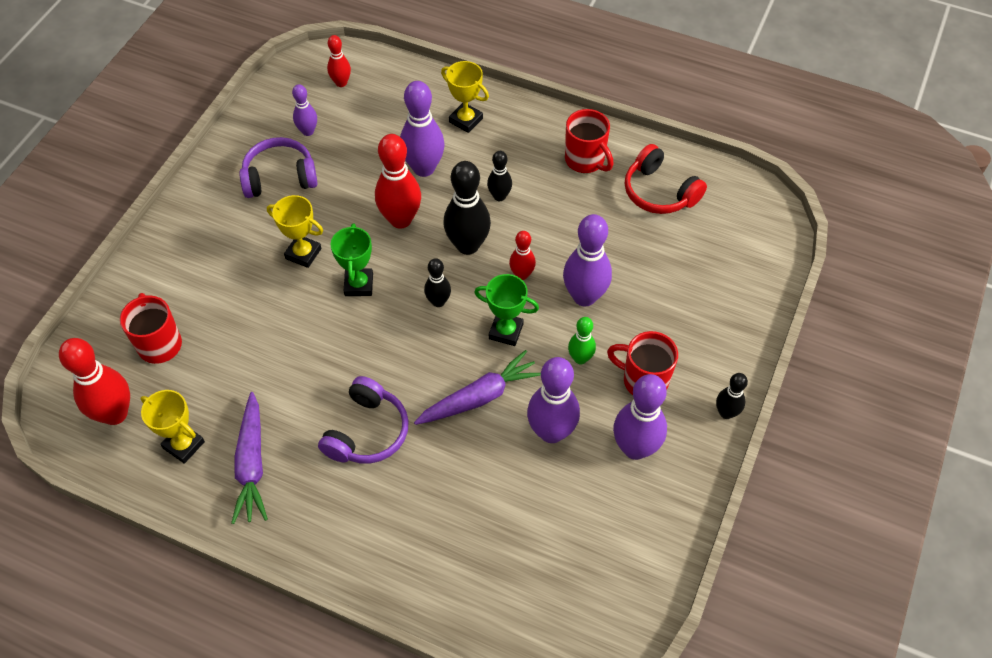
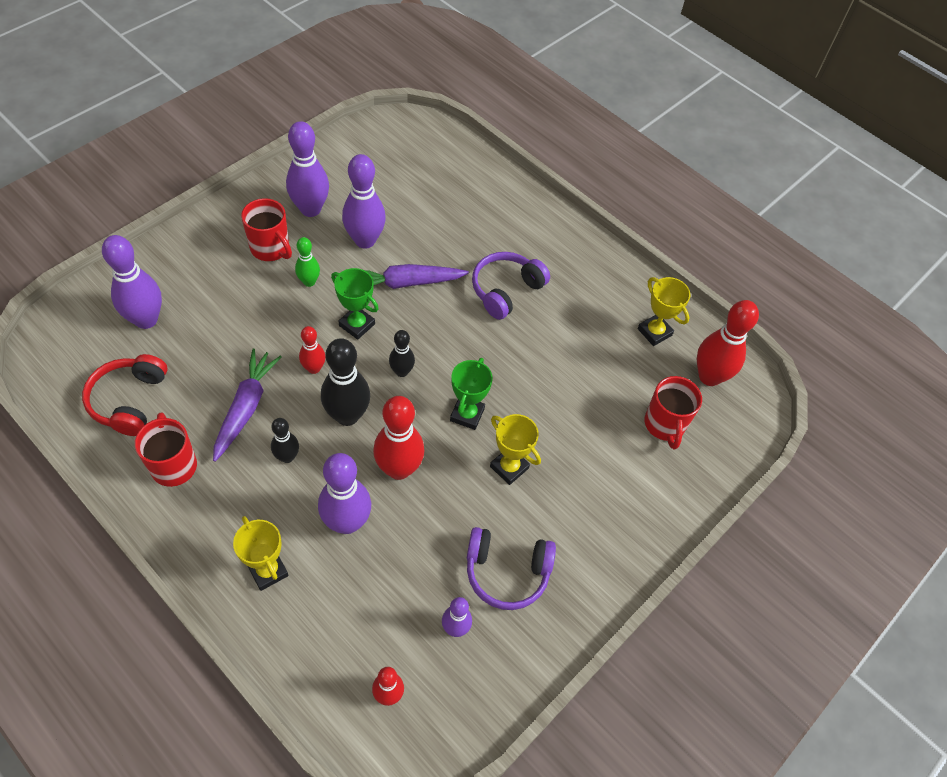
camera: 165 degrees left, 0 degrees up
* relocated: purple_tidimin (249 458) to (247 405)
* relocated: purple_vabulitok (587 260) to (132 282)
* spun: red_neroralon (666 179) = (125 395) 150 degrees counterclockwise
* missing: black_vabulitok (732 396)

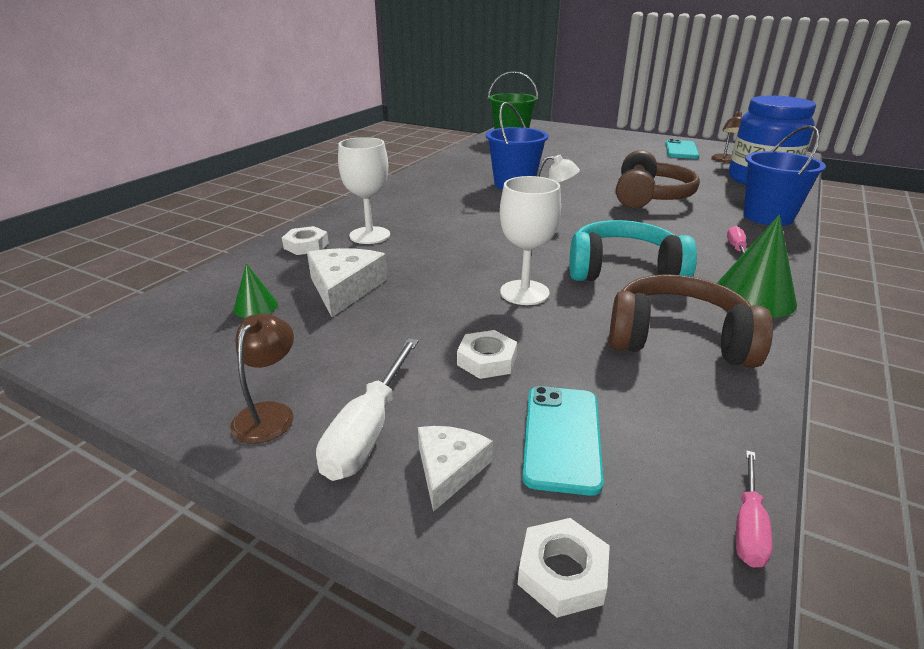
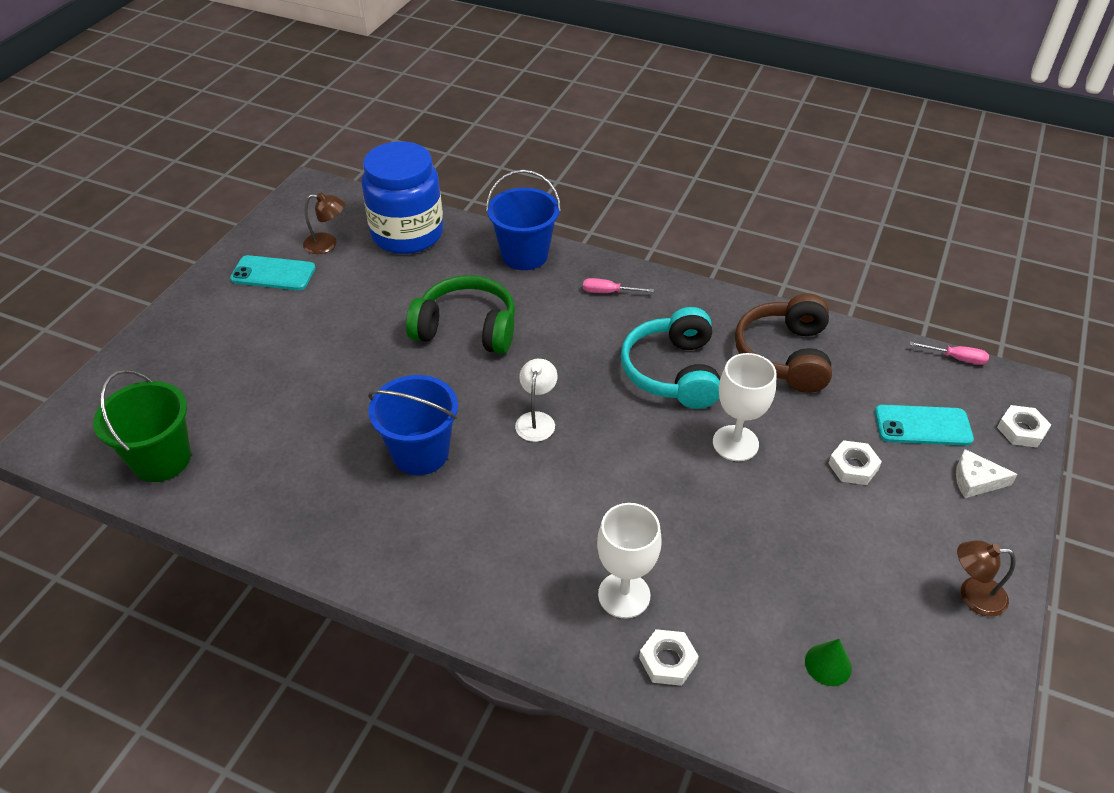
camera: 95 degrees left, 15 degrees up
* missing: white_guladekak (347 282)
* missing: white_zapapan (367 409)
* colour: brown_neroralon (658 179) to green_neroralon (460 314)
* missing: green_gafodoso (757 266)

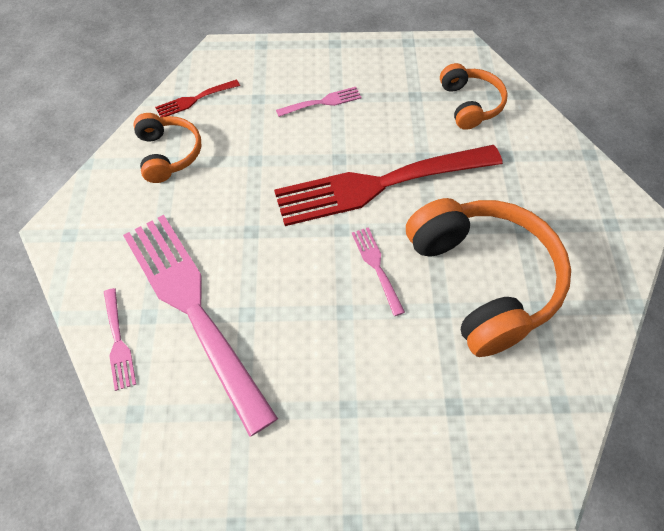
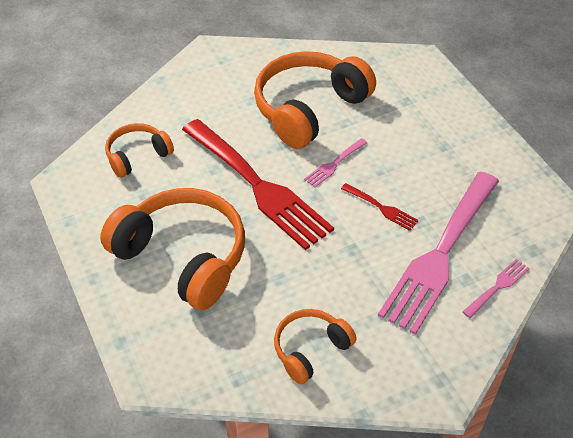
camera: 115 degrees left, 10 degrees down
* relocated: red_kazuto (197 98) to (380 207)
* exchanged: pink_kazuto (319 102) to orange_neroralon (172 249)

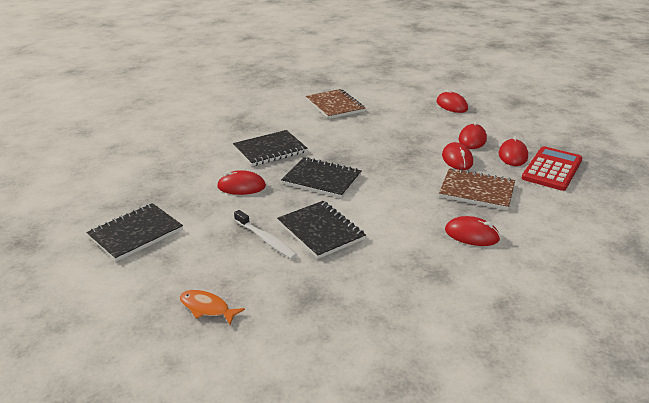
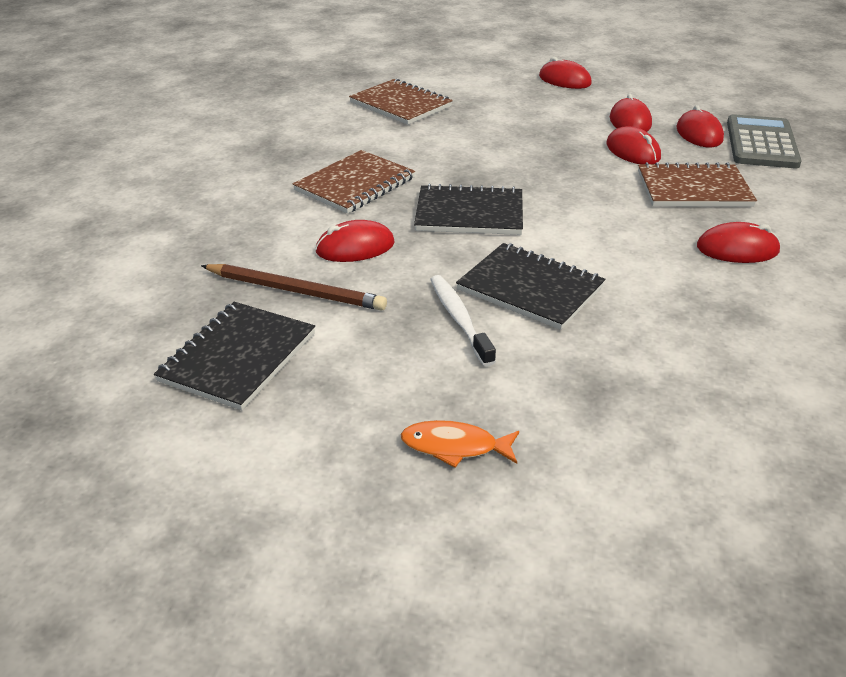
camera: 20 degrees left, 5 degrees up
* colour: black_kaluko (270 148) to brown_kaluko (354 182)
* spun: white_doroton (265 234) = (463 321) 135 degrees counterclockwise
* colour: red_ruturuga (552 168) to grey_ruturuga (764 141)
* appeared: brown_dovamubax (294 287)

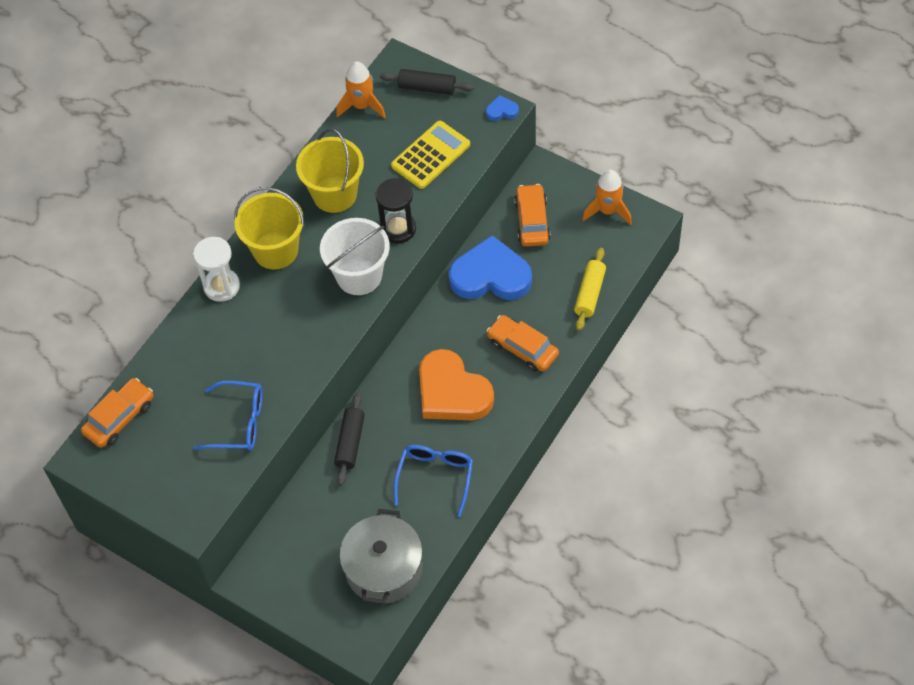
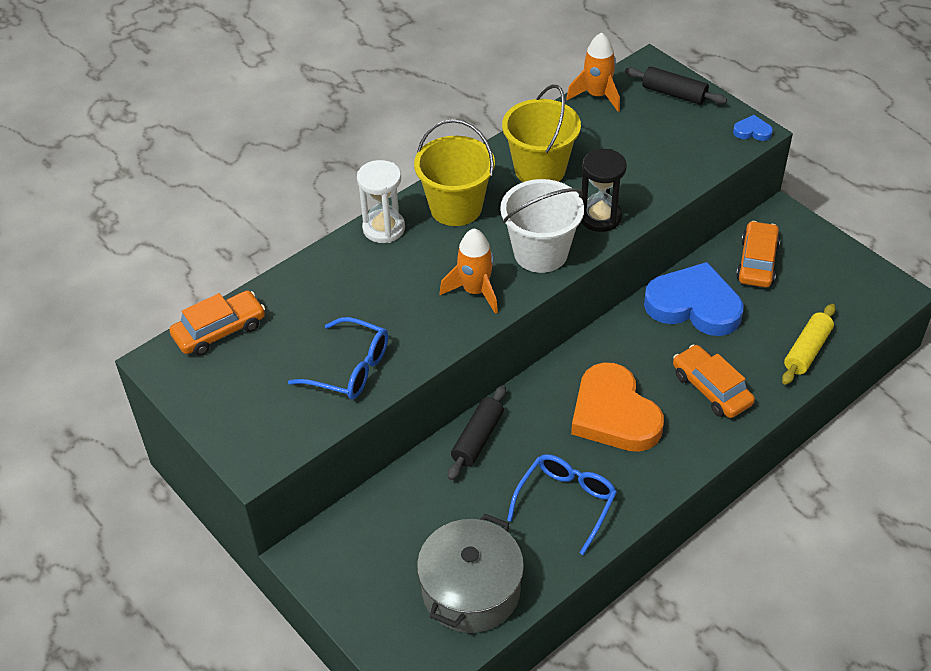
camera: 15 degrees right, 10 degrees down
* missing: yellow_ruturuga (430 155)
* relocated: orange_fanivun (607 197) to (469 271)

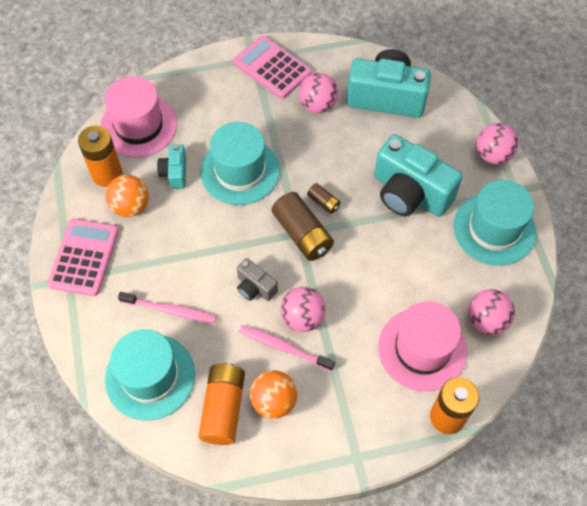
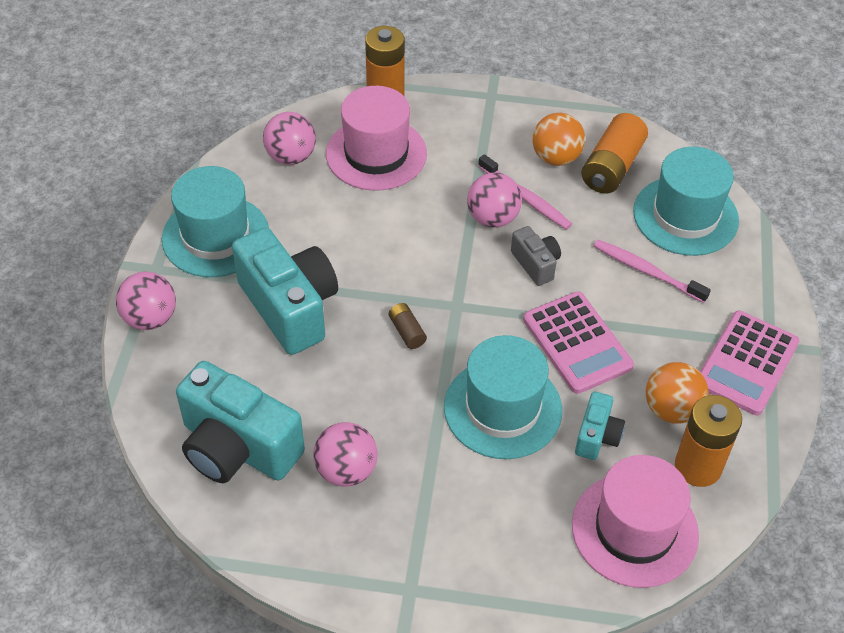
camera: 160 degrees left, 10 degrees down
* relocated: pink_ruturuga (272 67) to (578 342)
* missing: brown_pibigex (302 226)

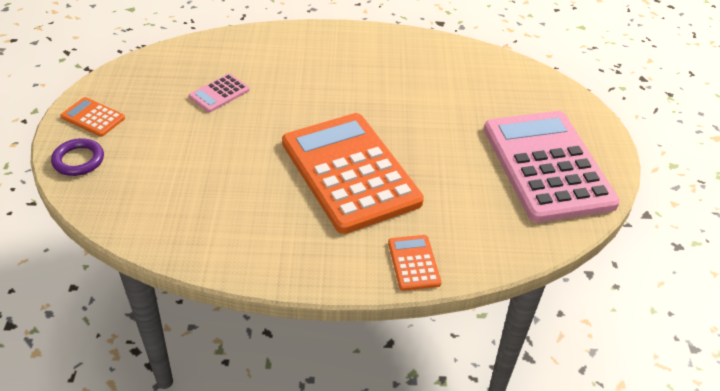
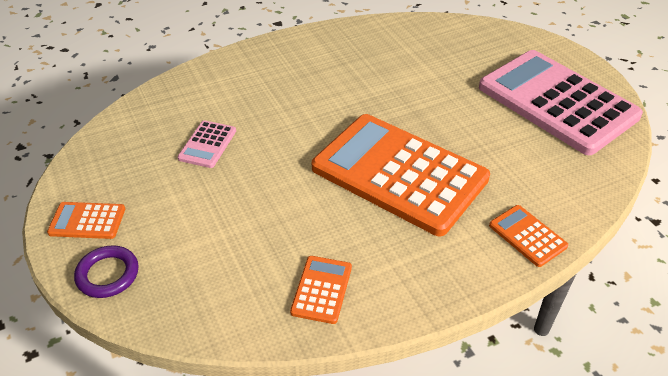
camera: 25 degrees left, 0 degrees up
* appeared: orange_ruturuga (321 290)

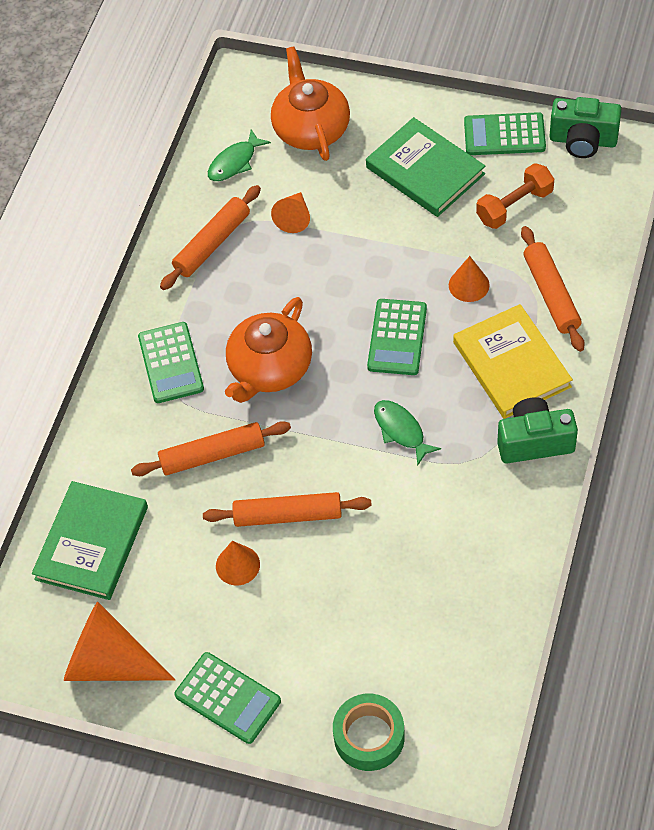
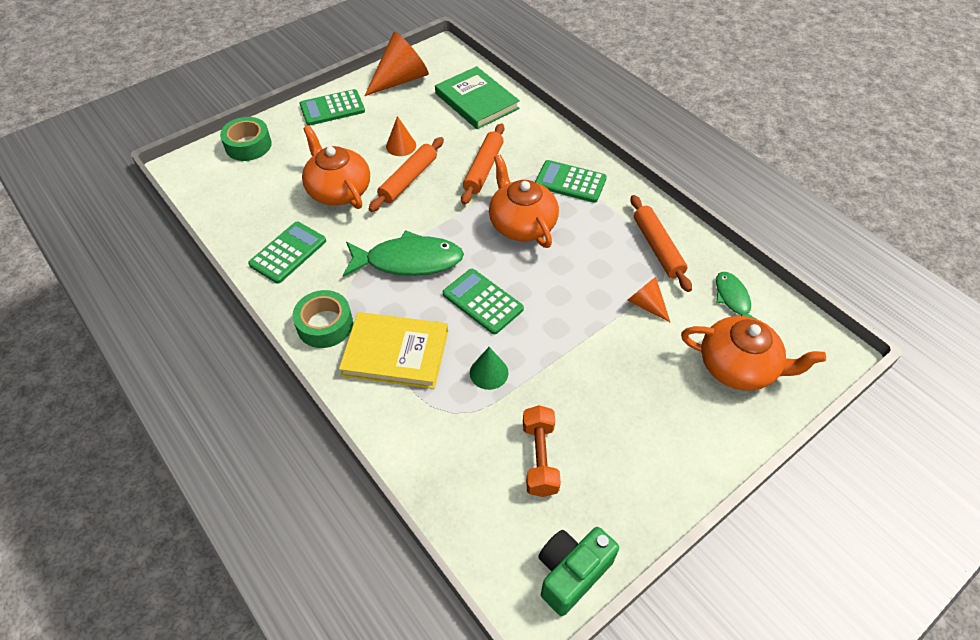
camera: 120 degrees right, 5 degrees down
* missing: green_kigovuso (425 167)
* size: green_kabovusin (407 432) = (403 253) x1.78
* colour: orange_gafodoso (469 279) to green_gafodoso (489 368)
* relocated: green_ruturuga (505 133) to (287 253)
* exchanged: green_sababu (537 430) to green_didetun (323 319)
* missing: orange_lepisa (553 289)
* appeared: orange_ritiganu (336 167)

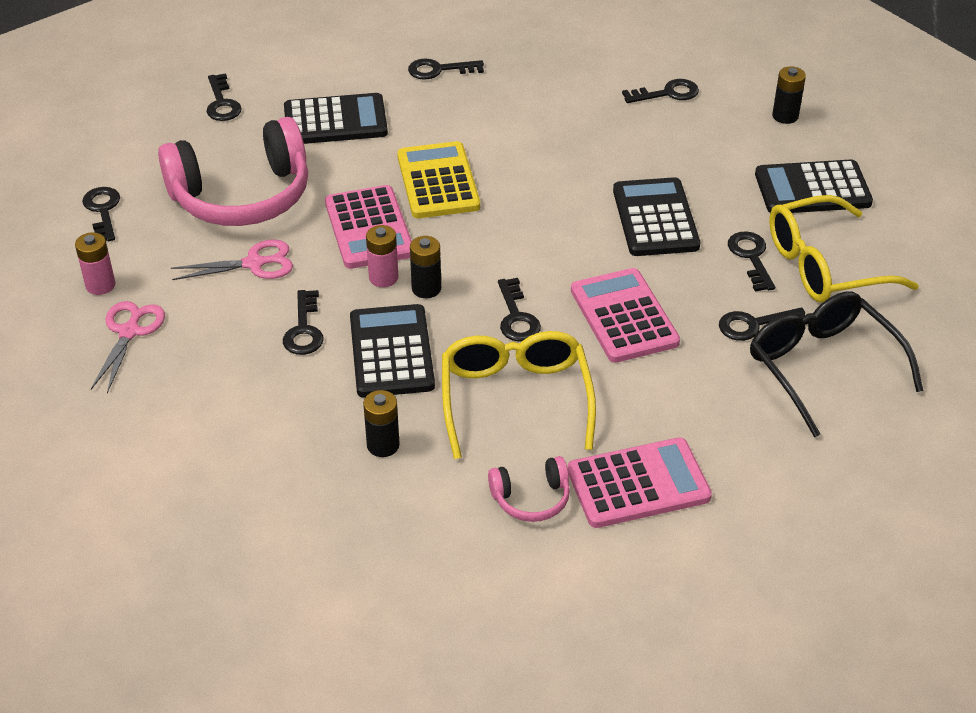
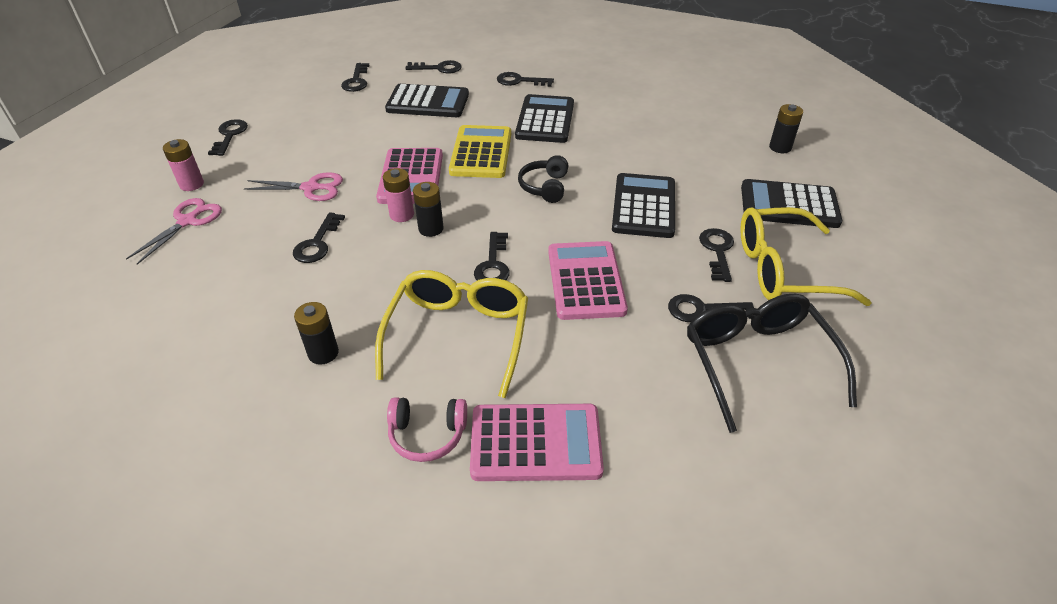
camera: 15 degrees right, 0 degrees up
* missing: pink_neroralon (233 171)
* relocated: black_ruturuga (392 351) to (544 118)
* relocated: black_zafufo (660 91) to (434 66)
* appeared: black_neroralon (543 179)

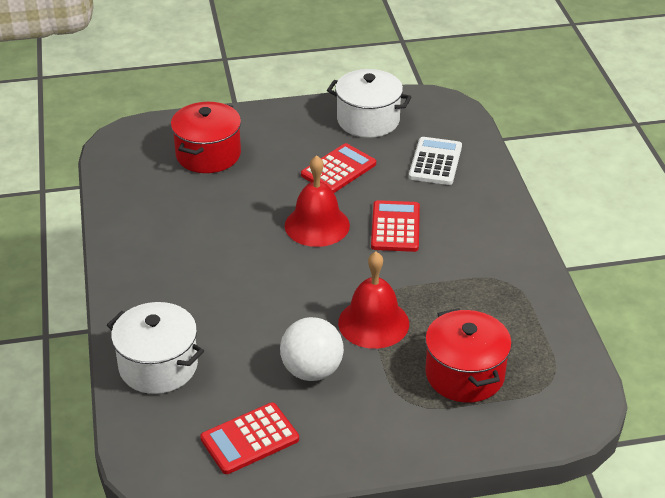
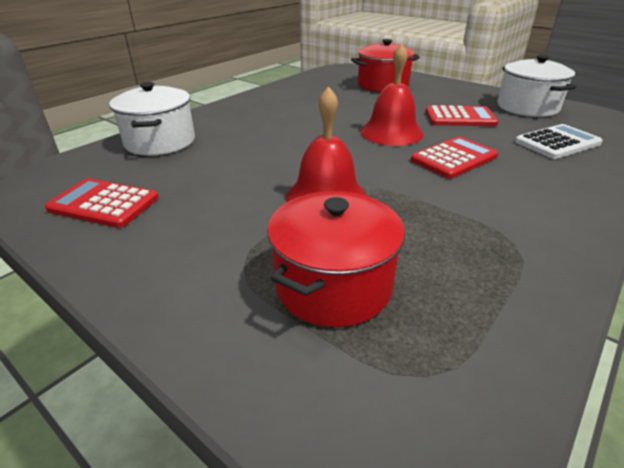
camera: 50 degrees right, 5 degrees down
* missing: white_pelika (312 349)

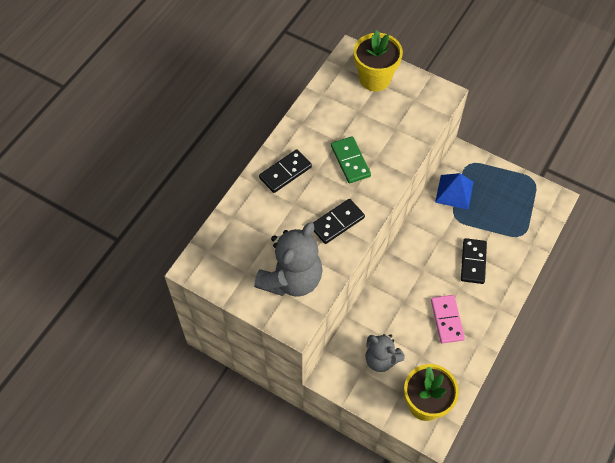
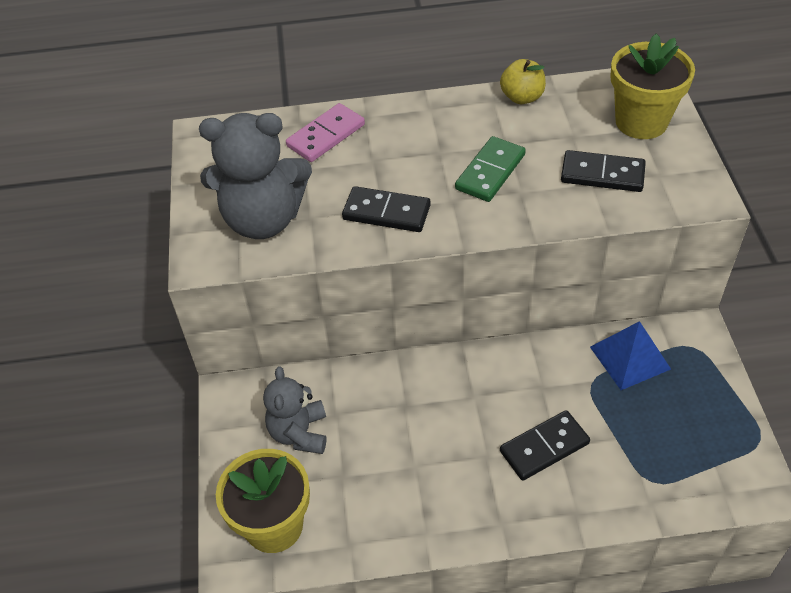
camera: 55 degrees right, 10 degrees down
* relocated: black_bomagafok (285 171) to (603 171)
* relocated: pink_bomagafok (448 319) to (325 132)
* appeared: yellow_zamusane (523 81)

